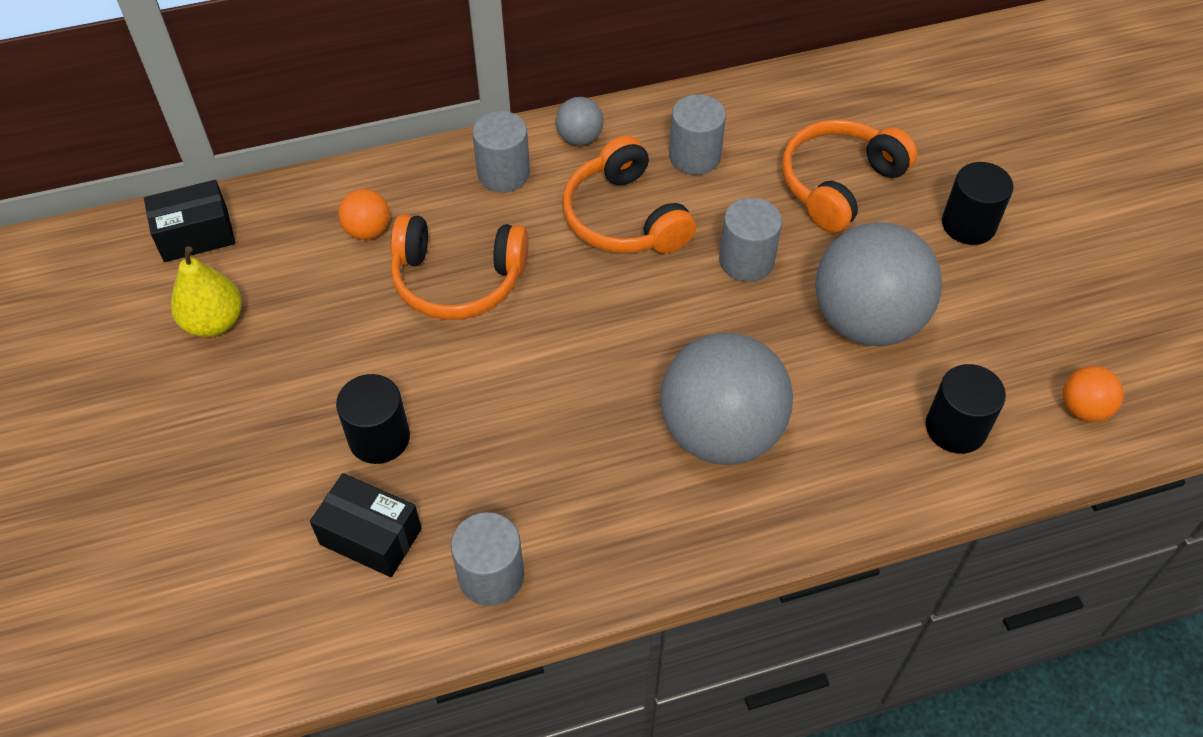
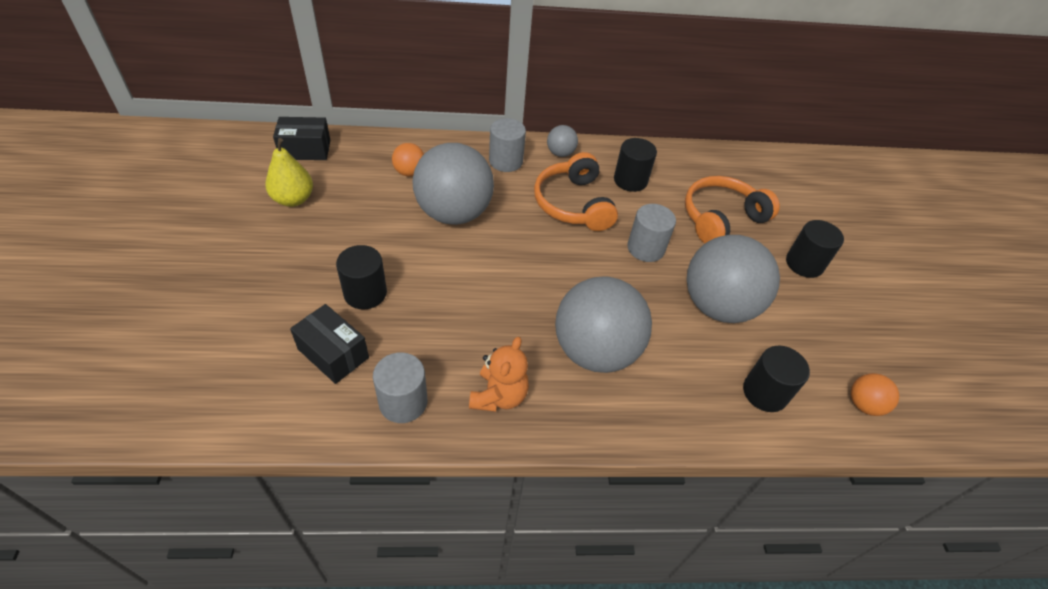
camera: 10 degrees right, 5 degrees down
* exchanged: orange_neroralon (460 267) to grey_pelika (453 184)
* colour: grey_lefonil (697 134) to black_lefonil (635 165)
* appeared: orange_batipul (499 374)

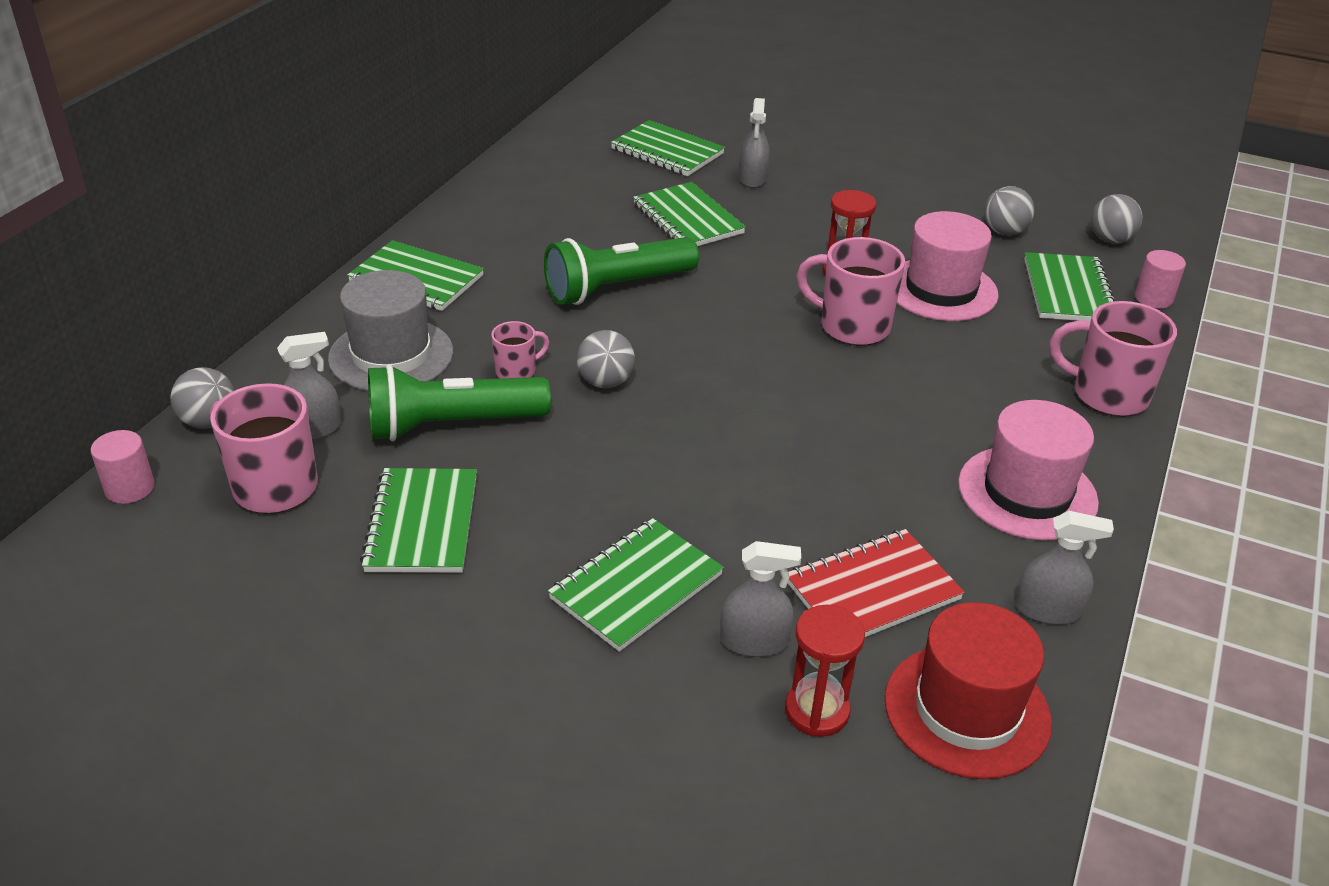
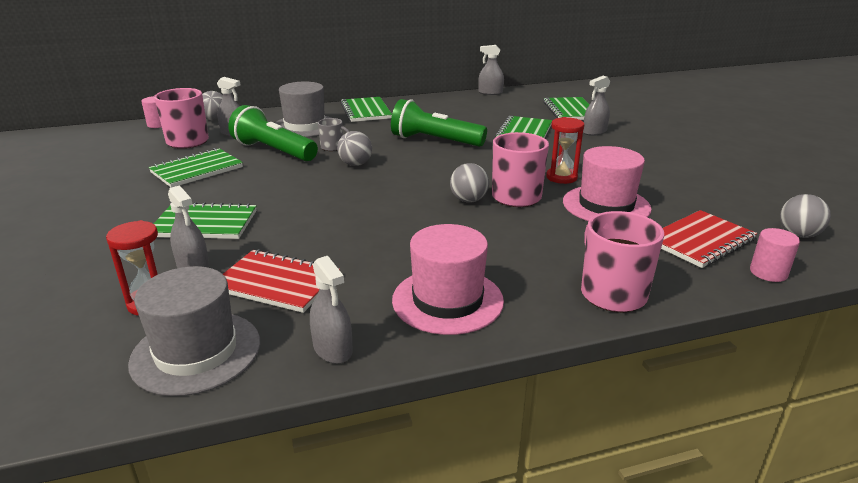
camera: 50 degrees right, 10 degrees down
* colour: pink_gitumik (520 349) to grey_gitumik (334 134)
* colour: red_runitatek (968 690) to grey_runitatek (194 331)
* relocated: grey_pelika (1009 210) to (469 183)
* colour: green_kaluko (1069 286) to red_kaluko (709 239)
* appeared: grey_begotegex (491 70)

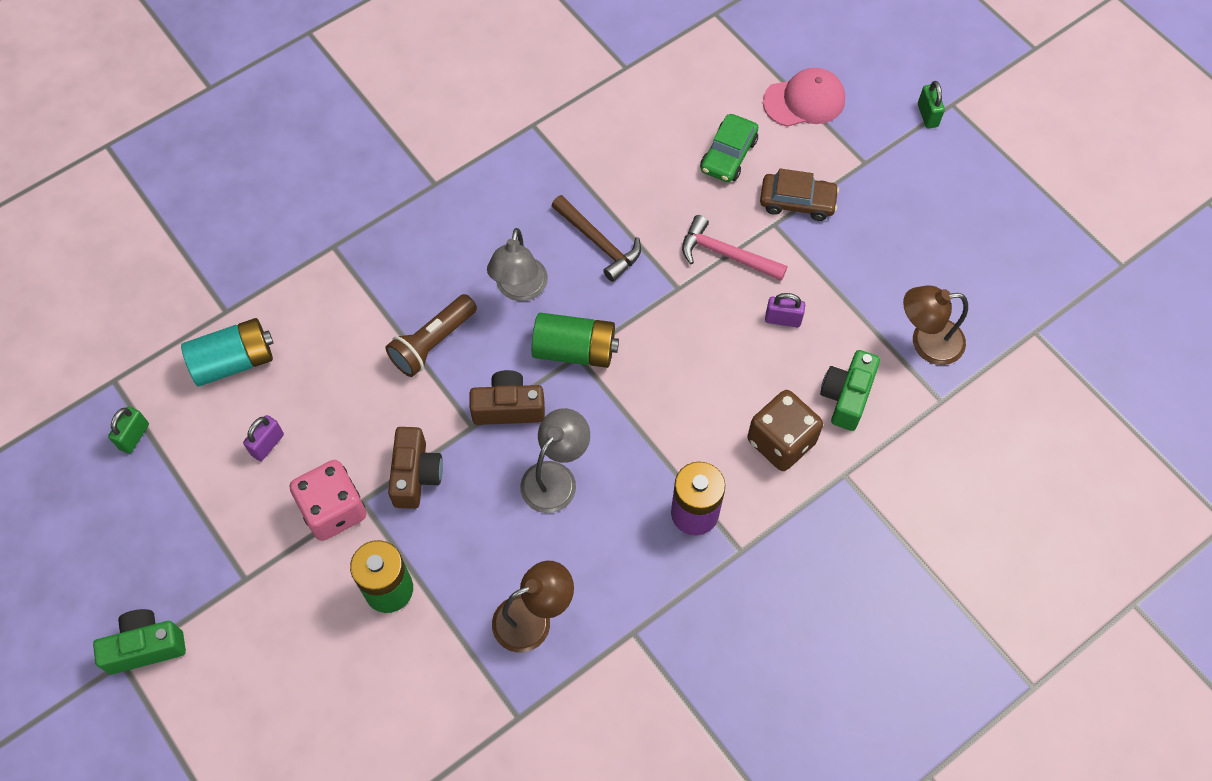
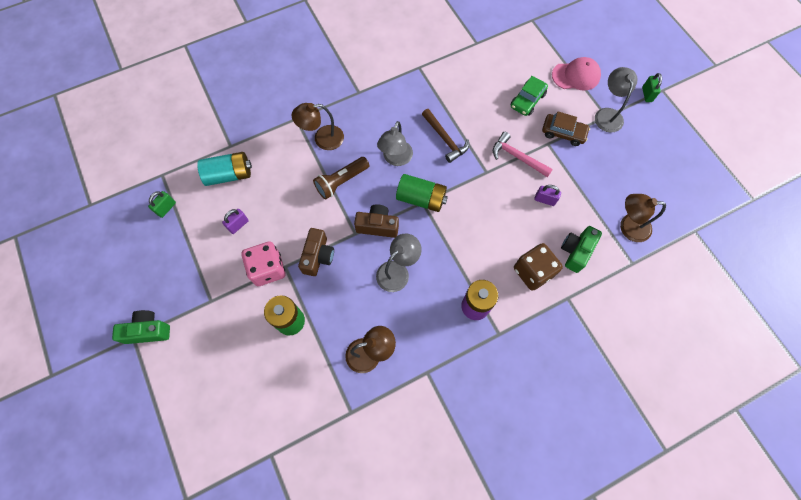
camera: 10 degrees right, 5 degrees up
* appeared: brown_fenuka (318 126)
* appeared: grey_fenuka (616 100)

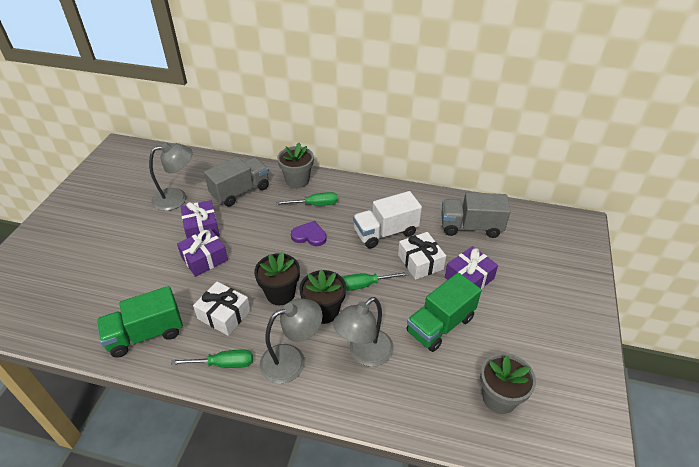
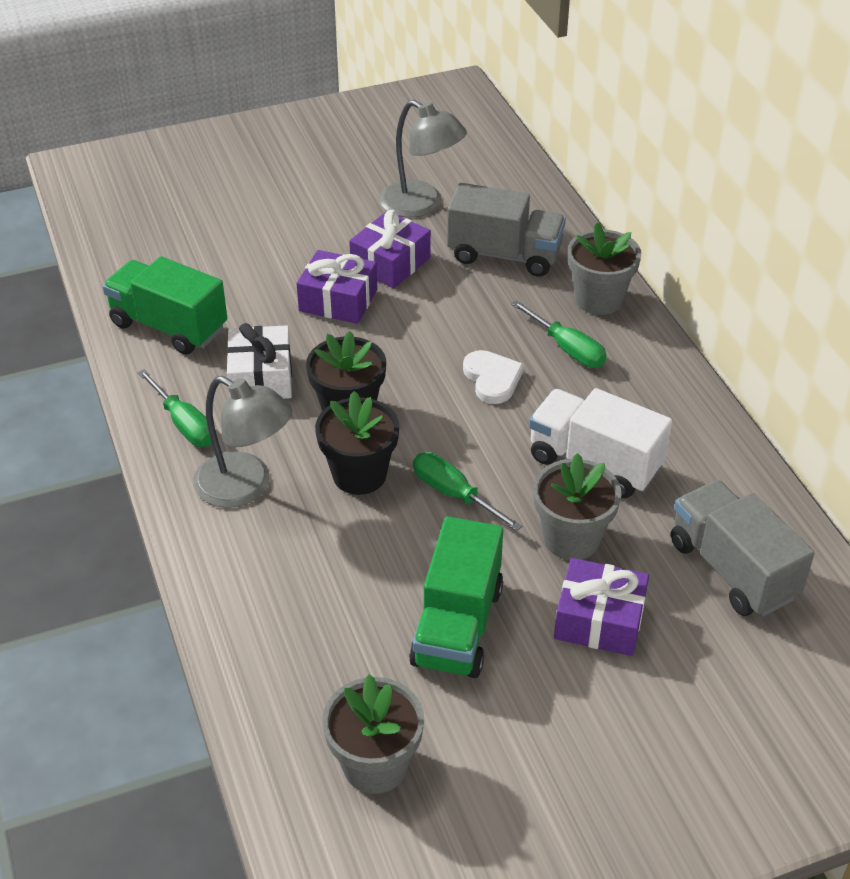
camera: 55 degrees right, 0 degrees up
* colour: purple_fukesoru (309 233) to white_fukesoru (493 377)
* missing: grey_fenuka (363 332)
* exchanged: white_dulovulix (422 256) to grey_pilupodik (577 506)
* spun: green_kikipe (444 312) = (456 597) 90 degrees counterclockwise

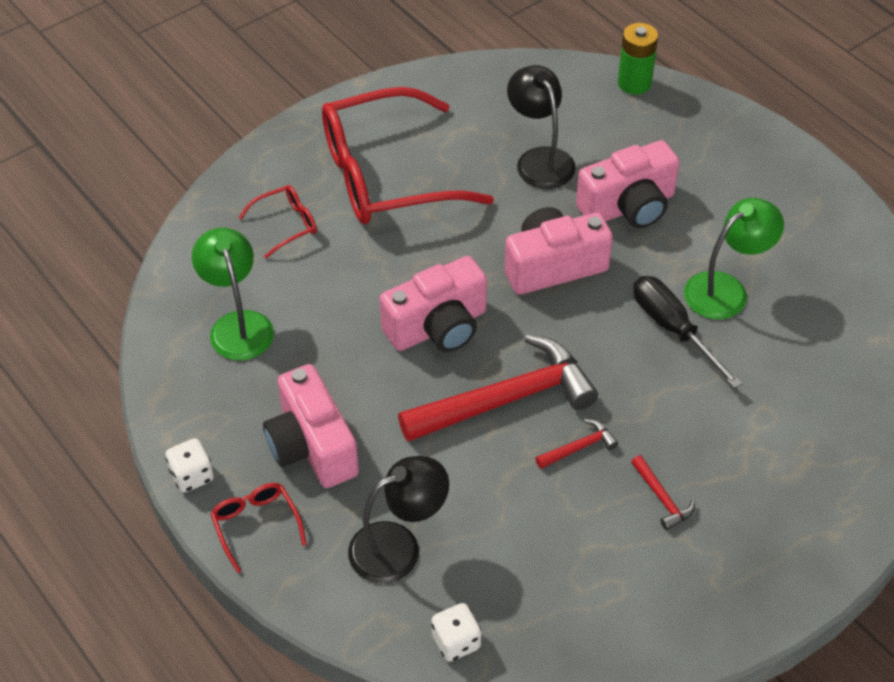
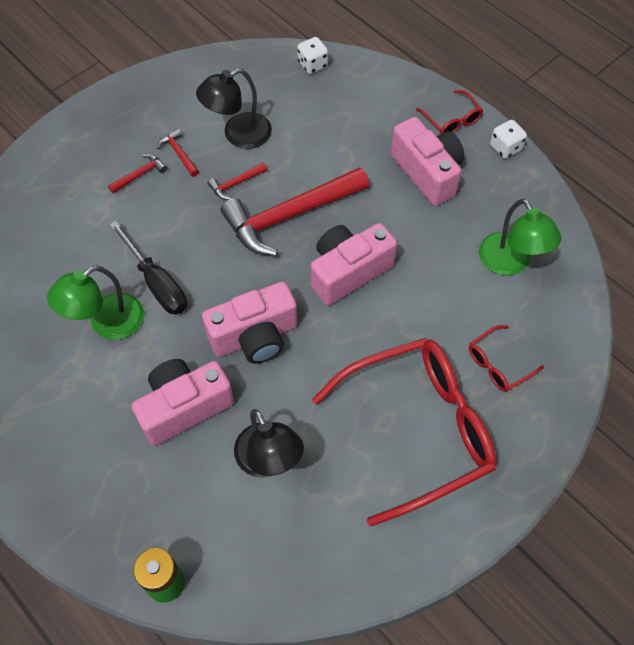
camera: 175 degrees right, 10 degrees up
* relocated: black_fenuka (398 519) to (234 108)
* appeared: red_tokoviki (137 173)

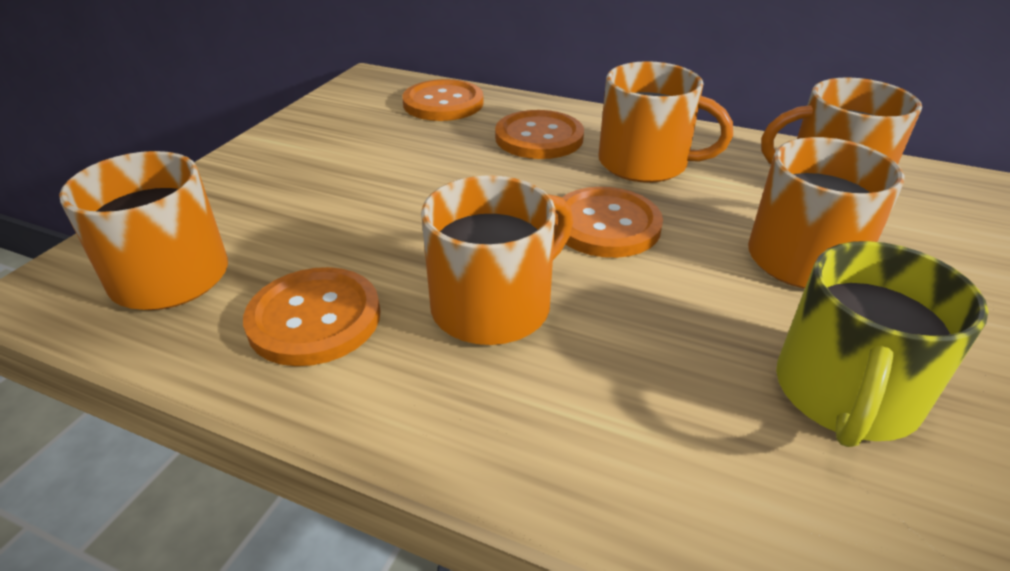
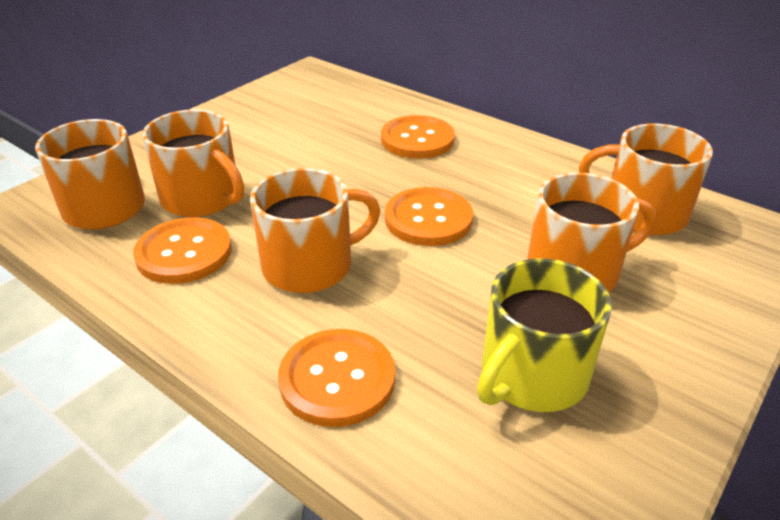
camera: 15 degrees right, 0 degrees up
* relocated: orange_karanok (443 100) to (336 378)
* relocated: orange_gitumik (665 122) to (193 163)

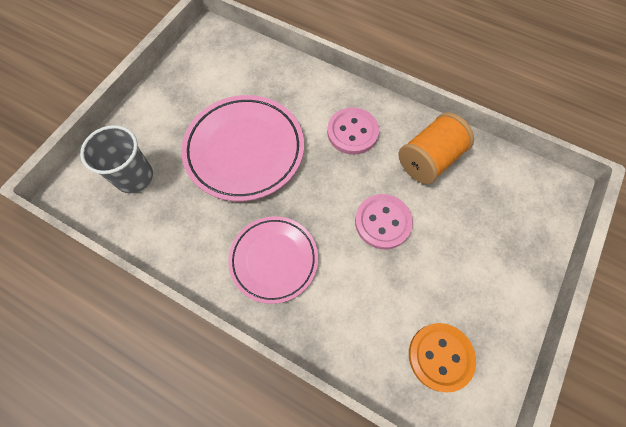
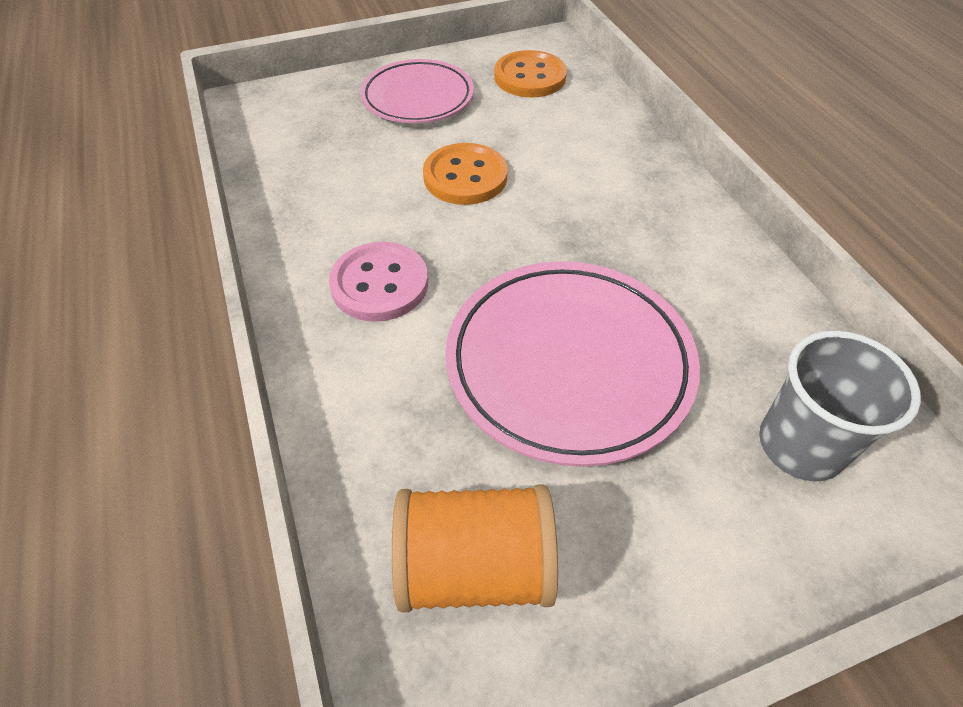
camera: 140 degrees left, 15 degrees down
* relocated: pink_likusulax (273 260) to (417 91)
* colour: pink_karanok (384 221) to orange_karanok (465 174)
* relocated: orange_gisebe (436 148) to (475 548)

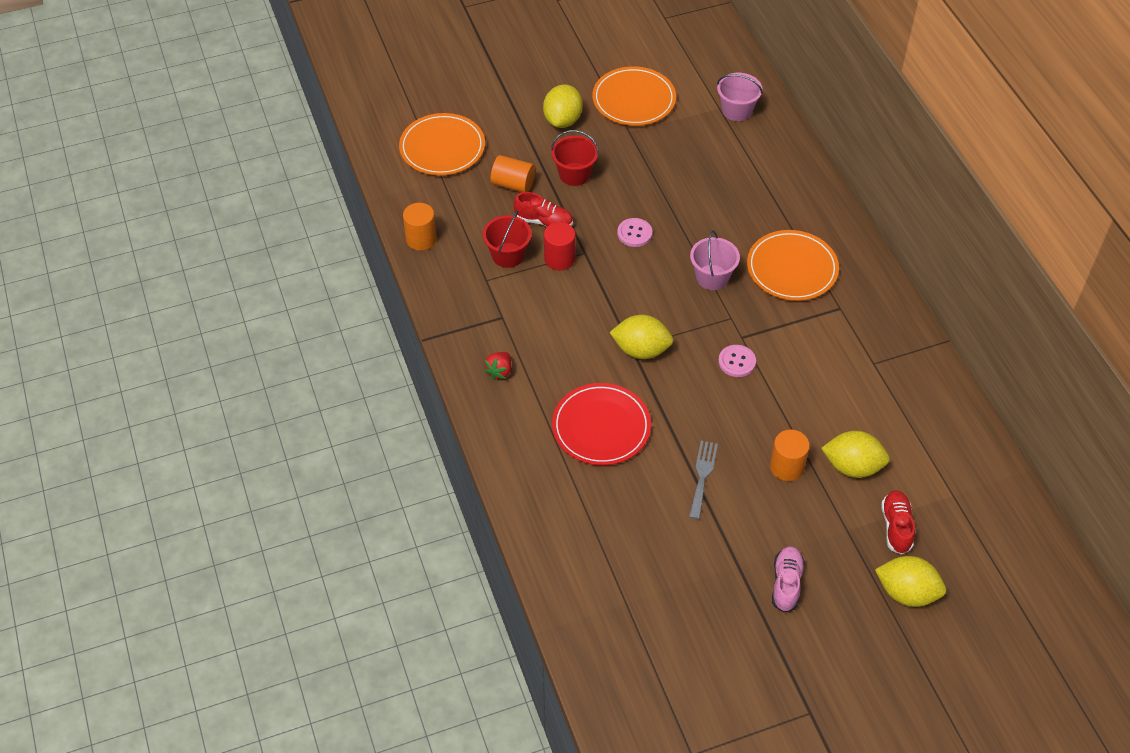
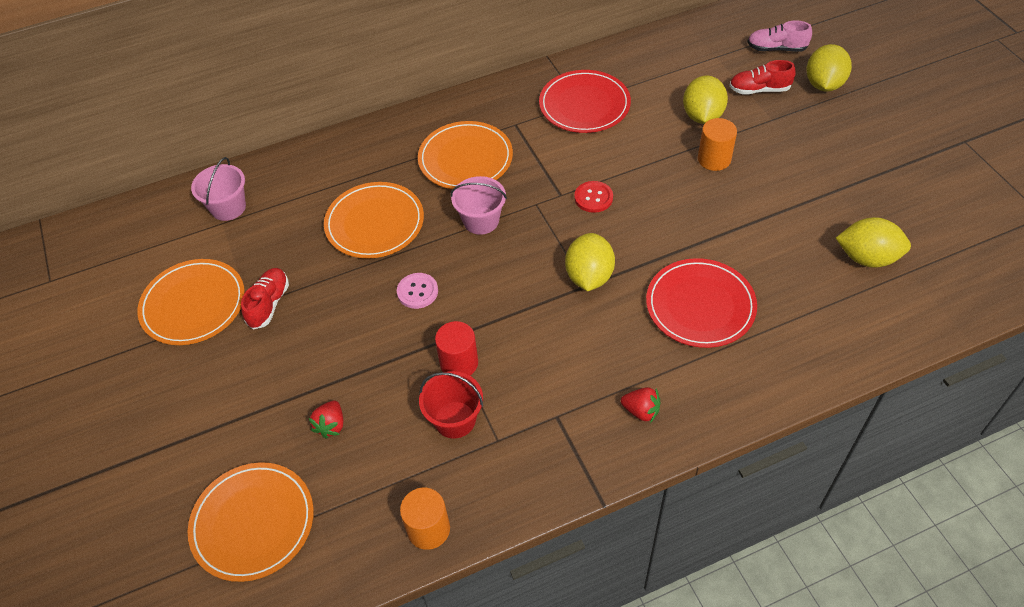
camera: 90 degrees left, 0 degrees up
* exchanged: orange_lefonil (513 173) to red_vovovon (326 420)
* relocated: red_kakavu (543 209) to (265 299)
* relocated: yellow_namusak (563 106) to (873 242)
* missing: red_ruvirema (575 158)
* missing: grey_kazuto (703 480)
* colour: pink_karanok (737 361) to red_karanok (593 197)
* relocated: pink_kakavu (788 579) to (779 36)
* appeared: orange_likusulax (374 220)
* appeared: red_likusulax (585 101)

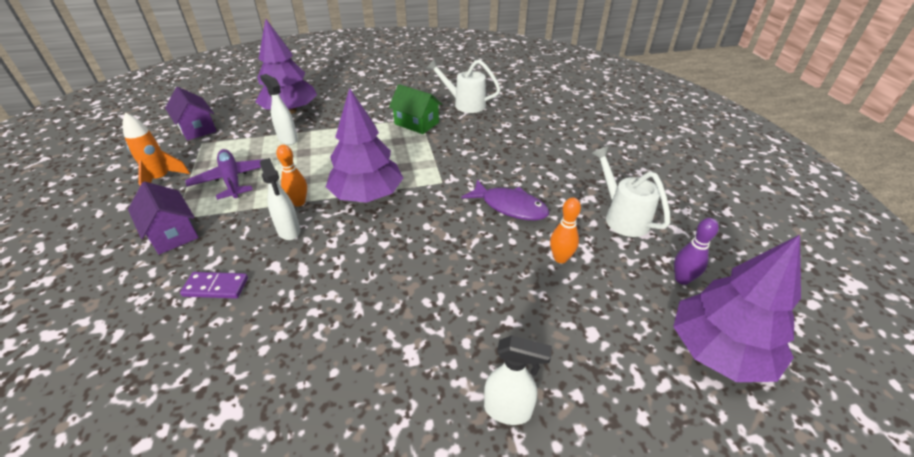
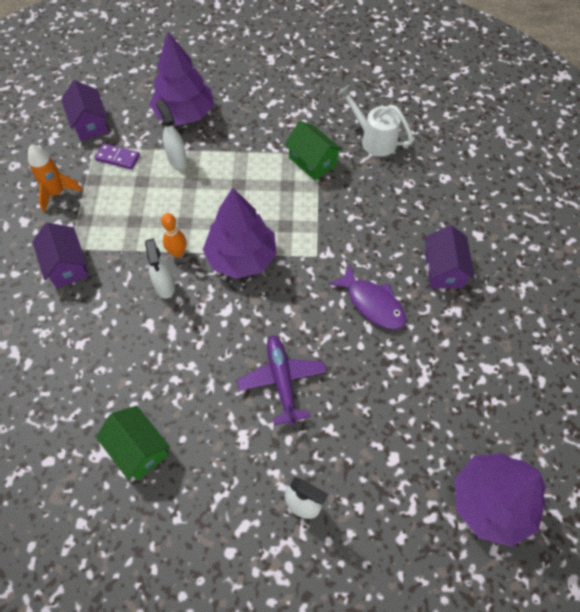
camera: 15 degrees right, 20 degrees up
* relocated: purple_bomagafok (214 285) to (117 156)
* relocated: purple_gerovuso (224 174) to (281 380)
* missing: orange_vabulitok (565 230)
* missing: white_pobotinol (630 191)
* missing: purple_vabulitok (696 251)
* appeared: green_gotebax (133 443)
* appeared: purple_gotebax (450 257)

